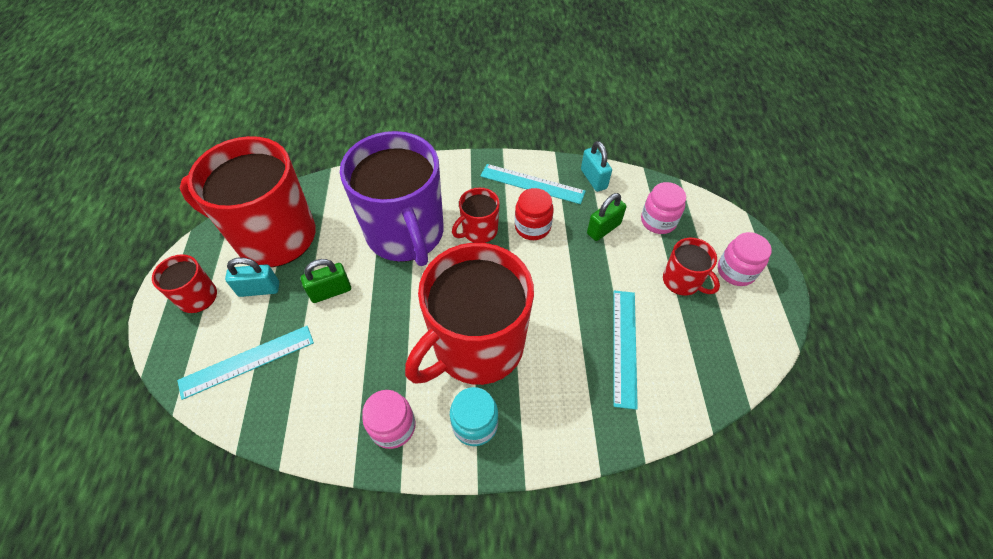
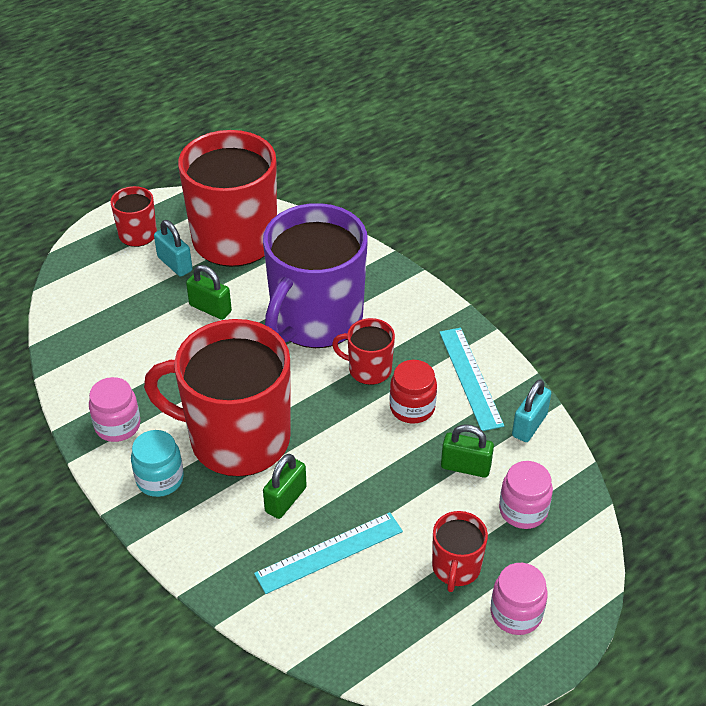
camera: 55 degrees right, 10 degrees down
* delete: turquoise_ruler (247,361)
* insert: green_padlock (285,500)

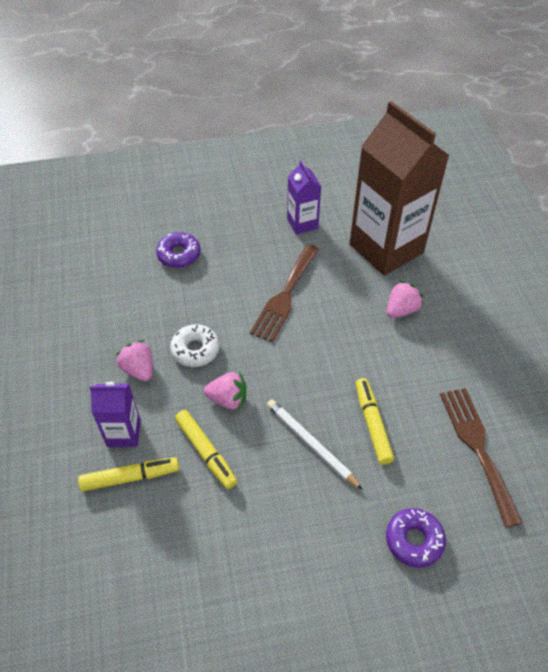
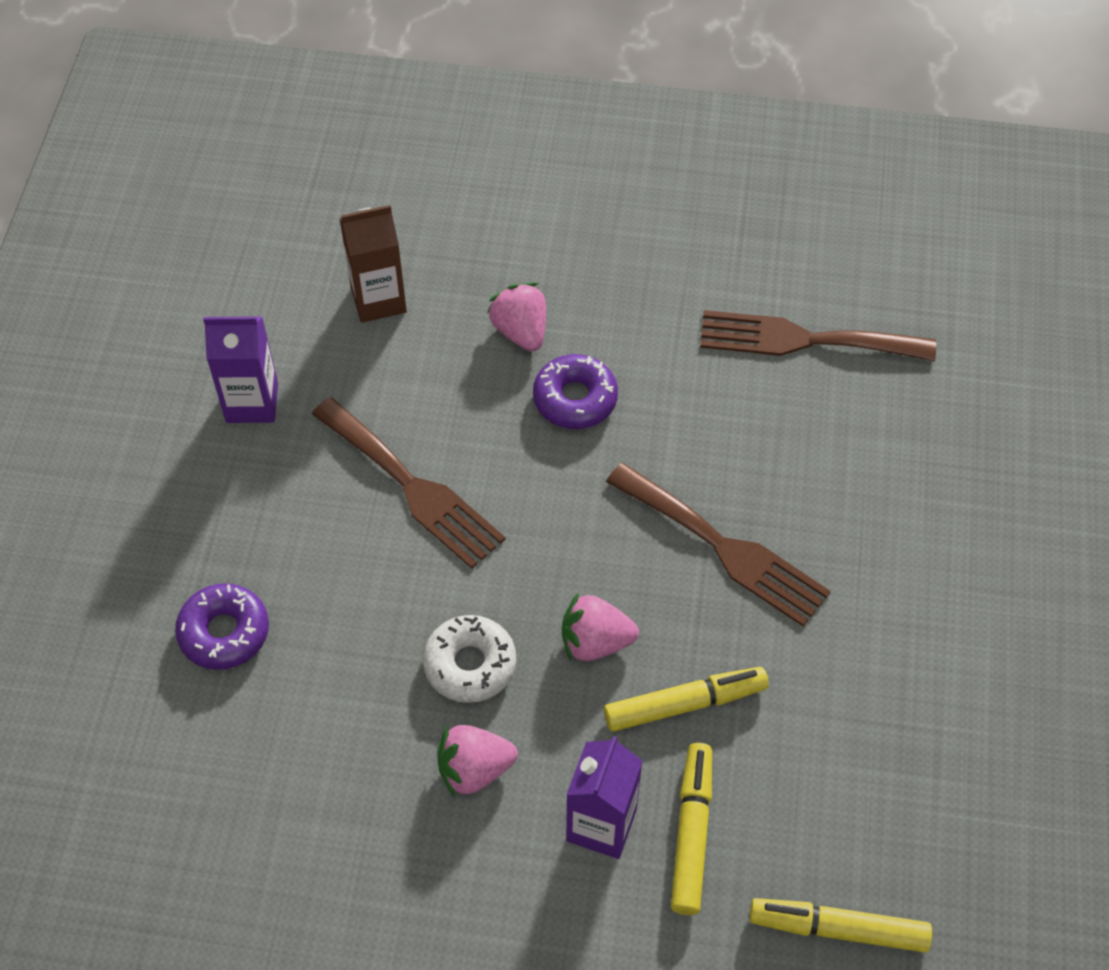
camera: 70 degrees left, 5 degrees up
* move: yellow_marker (372,424) to (838,929)
* move: purple_donut (414,540) to (575,399)
* replace: white_pencil (311,444) to brown_fork (724,548)
* rotate: pink_strawberry (228,399) = (595,642) 120 degrees counterclockwise
* resize: brown_carton (386,248) = (378,300) x0.47

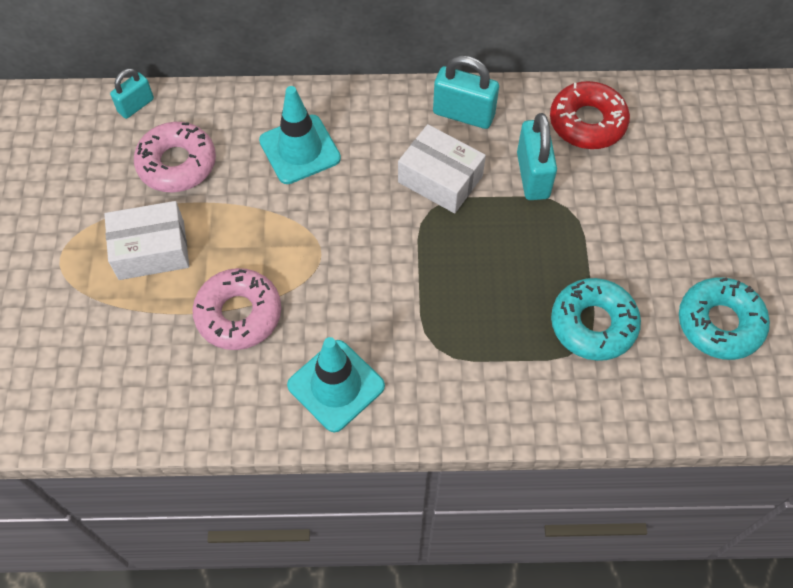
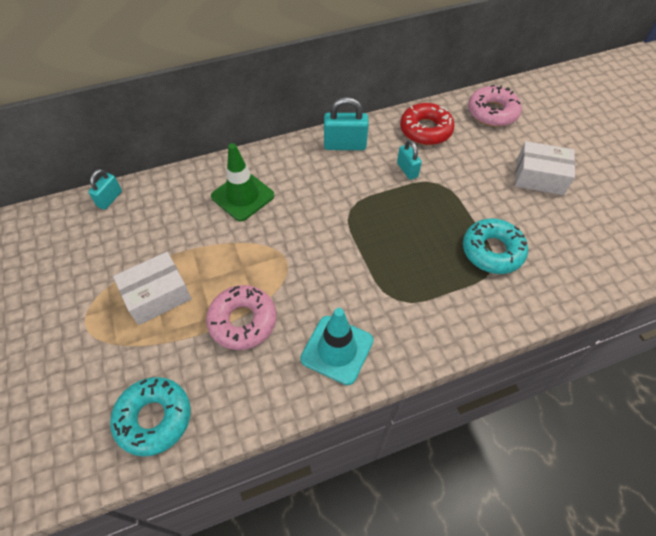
camera: 20 degrees left, 5 degrees down
* move: pink_donut (177,164) to (492,112)
* move: white_box (440,179) to (539,177)
* move: turquoise_donut (719,323) to (154,418)
* recolor: turquoise_traffic_cone (300,149) to green_traffic_cone (243,196)
* resize: turquoise_padlock (533,175) = (407,170) x0.62

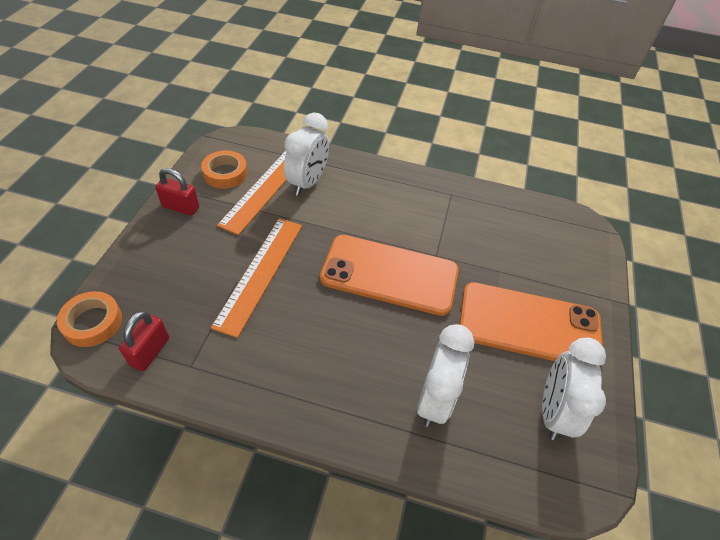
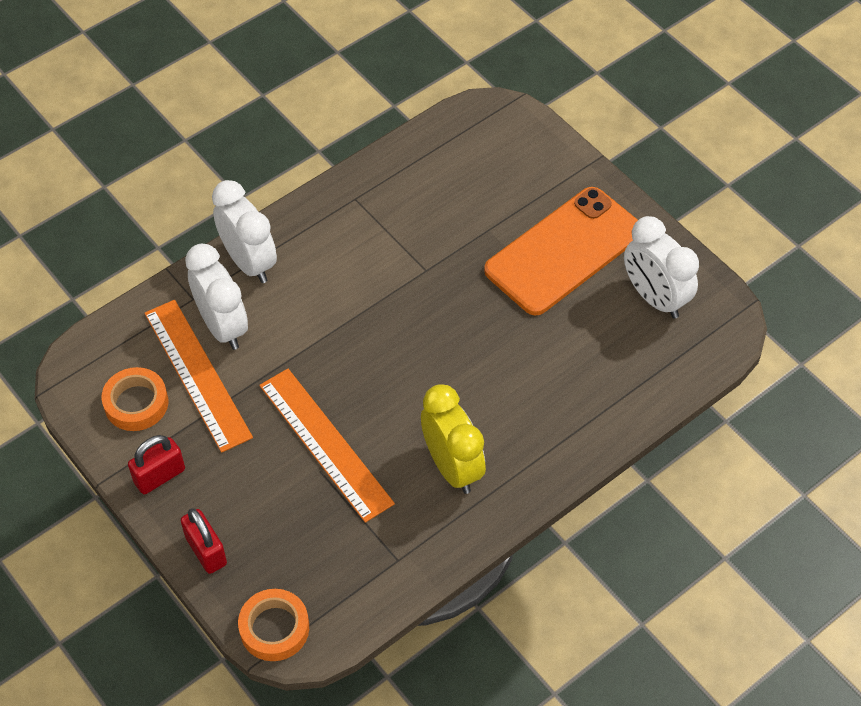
camera: 50 degrees left, 5 degrees up
* delete: orange_phone (389,274)
* insert: yellow_clock (452,467)
* move: red_padlock (150,351) to (206,551)
* move: white_clock (434,399) to (249,262)

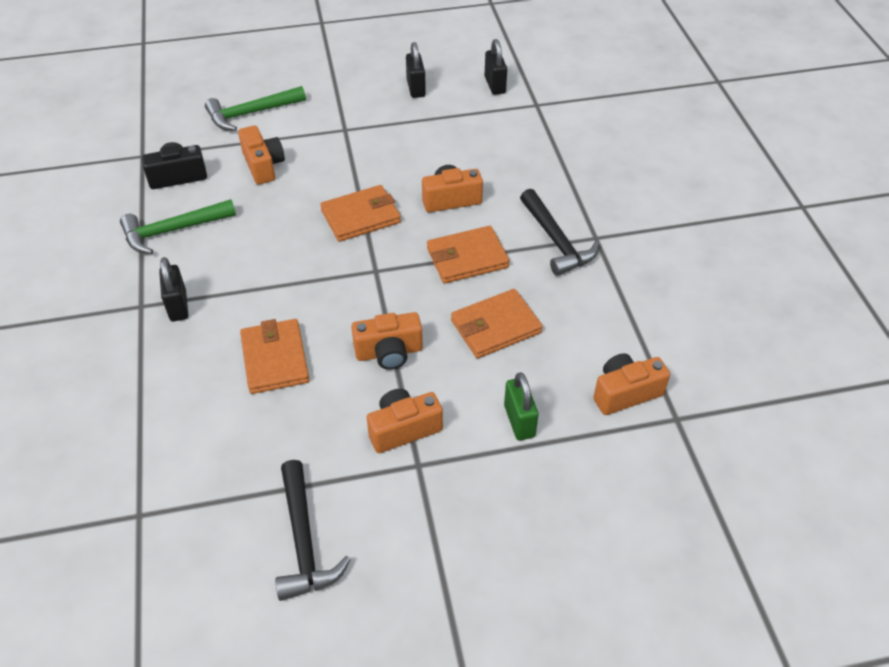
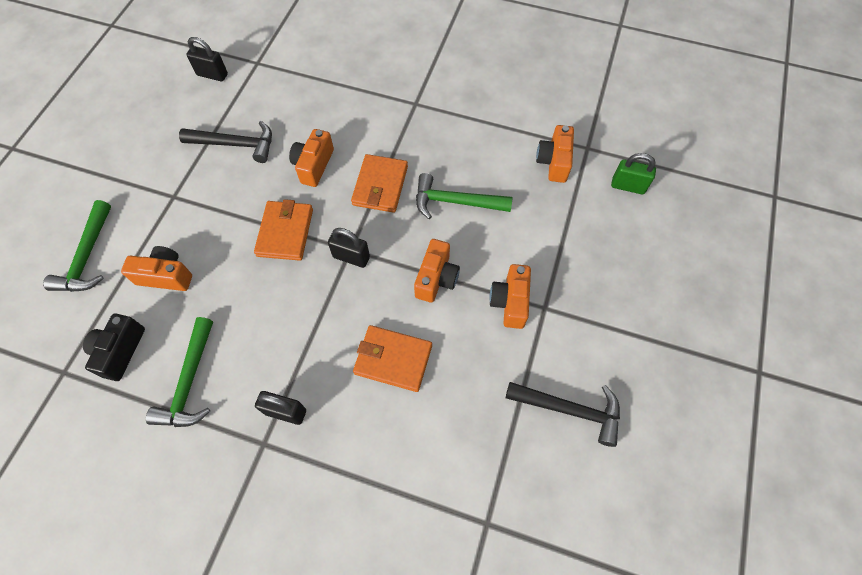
camera: 60 degrees left, 15 degrees up
* move: black_padlock (416,88) to (351,257)
* move: green_padlock (519,421) to (628,186)
* move: black_hammer (556,241) to (235,144)
* replace: orange_wallet (495,326) to green_hammer (455,202)

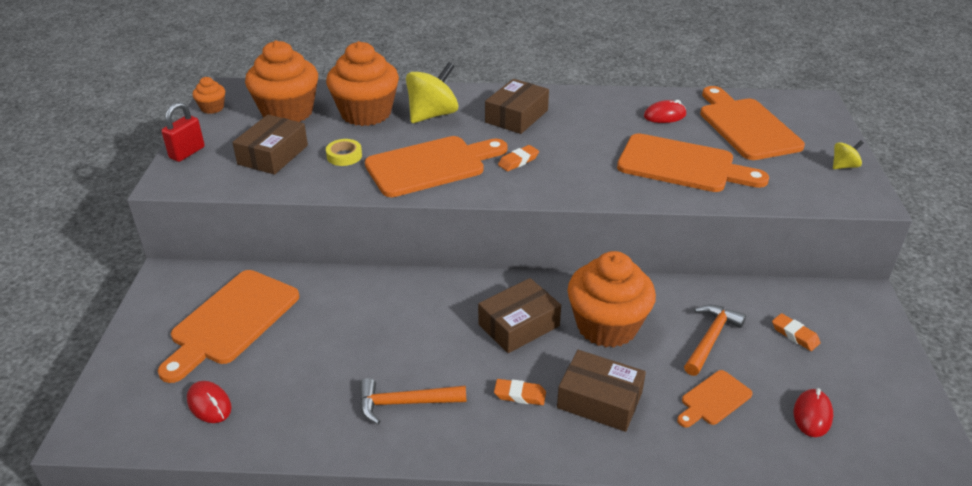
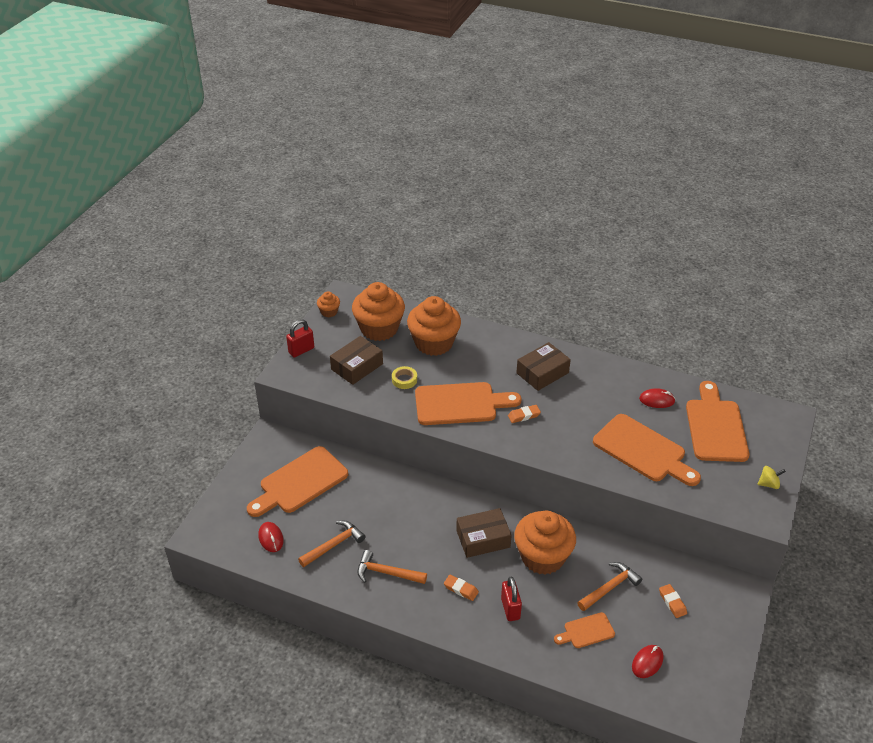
camera: 20 degrees right, 5 degrees up
* delete: yellow_spinning_top (432,115)
* insert: orange_hammer (334,545)
* replace: brown_box (599,400) to red_padlock (510,608)

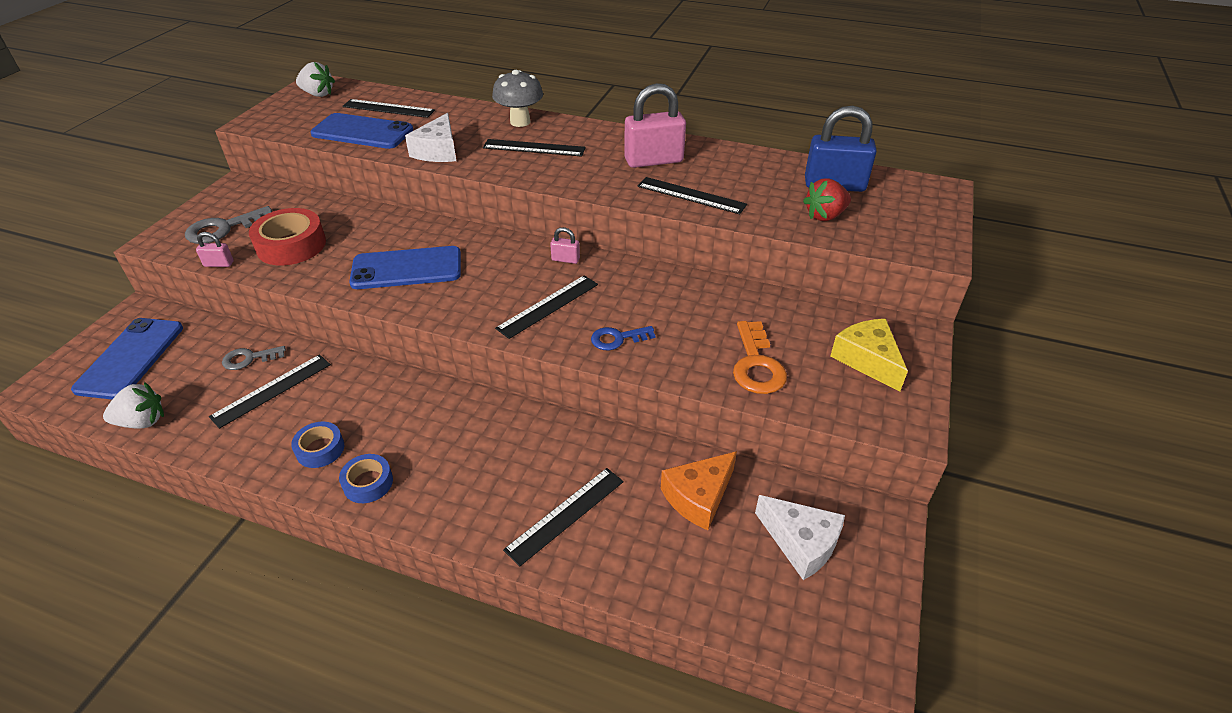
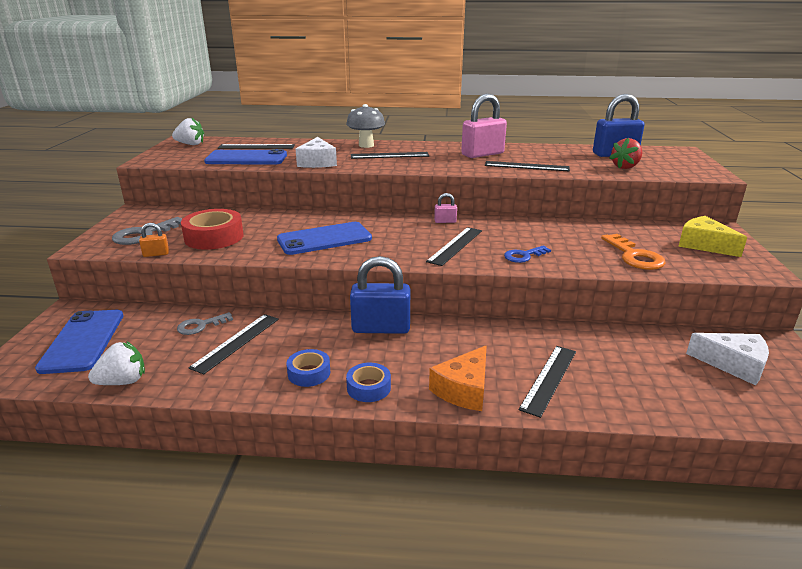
camera: 15 degrees left, 15 degrees down
* insert: blue_padlock (381,328)
* move: orange_cheese (698,497) to (464,389)
* recolor: pink_padlock (219,264) to orange_padlock (156,254)

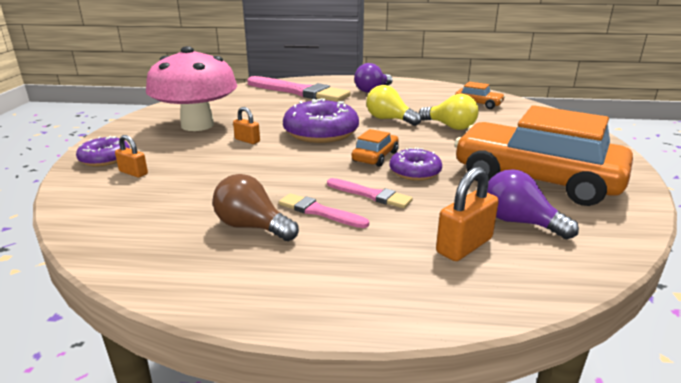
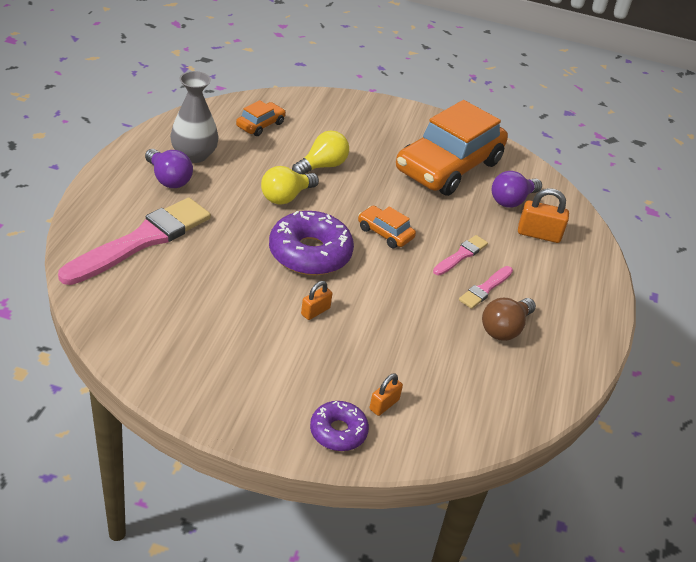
camera: 85 degrees left, 15 degrees up
* delete: pink_mushroom (197,125)
* delete: purple_donut (415,172)
* insert: grey_vase (194,155)
* rotate: orange_padlock (464,246) = (538,234) 45 degrees counterclockwise

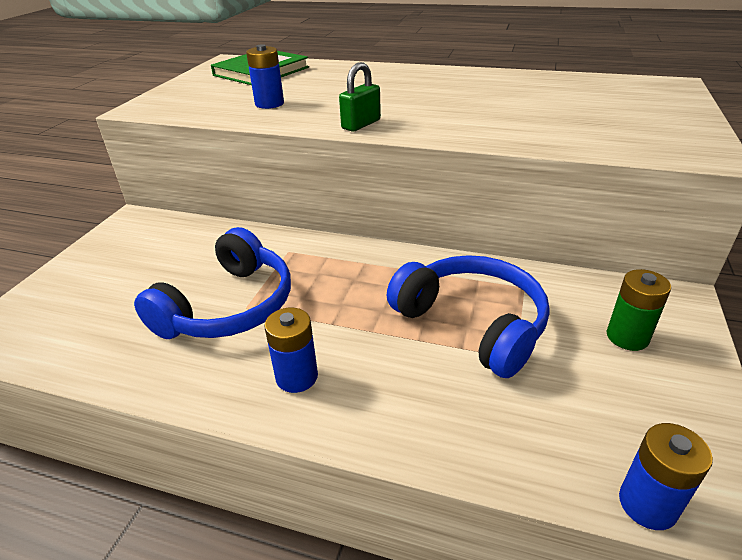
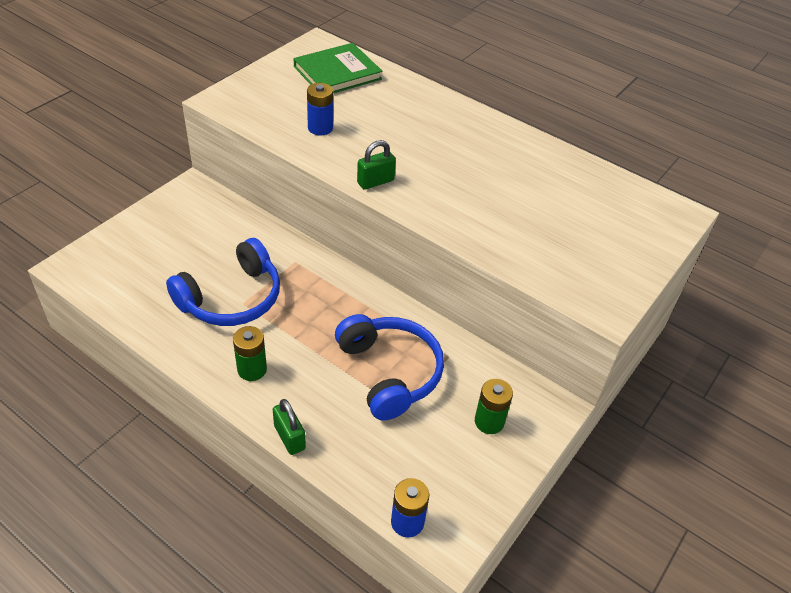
camera: 15 degrees right, 10 degrees up
* insert: green_padlock (289,437)
* recolor: blue_battery (297,377) to green_battery (252,369)

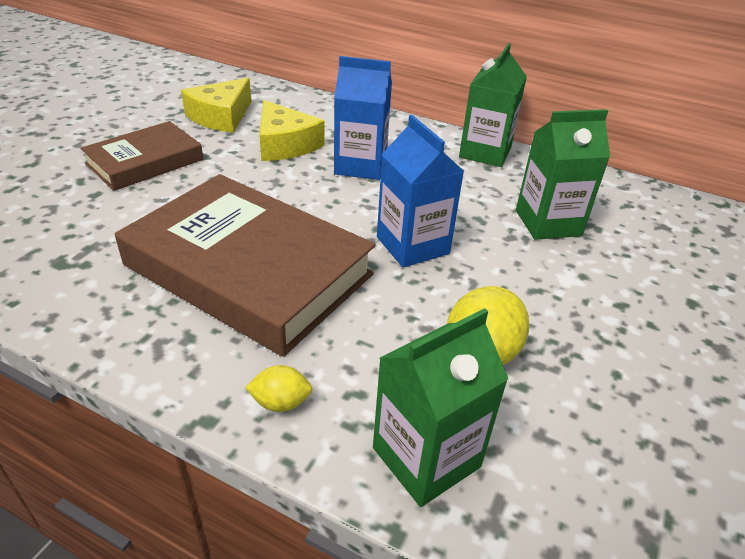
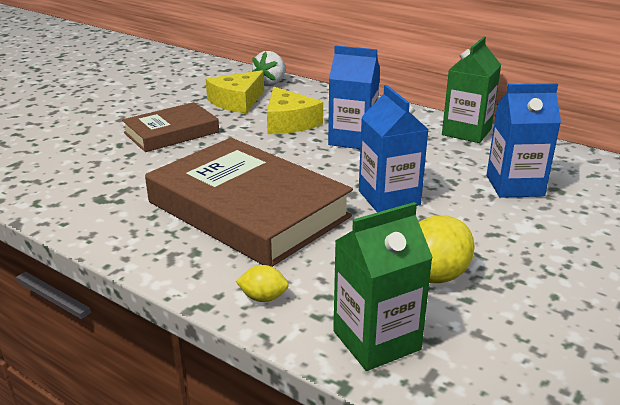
camera: 10 degrees right, 10 degrees down
* insert: white_strawberry (270,83)
* recolor: green_carton (548,223) to blue_carton (514,186)

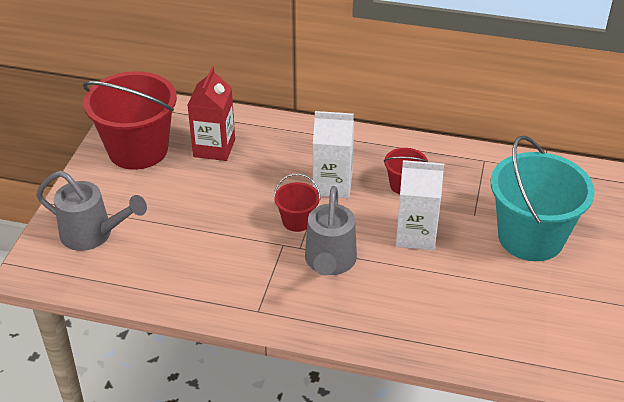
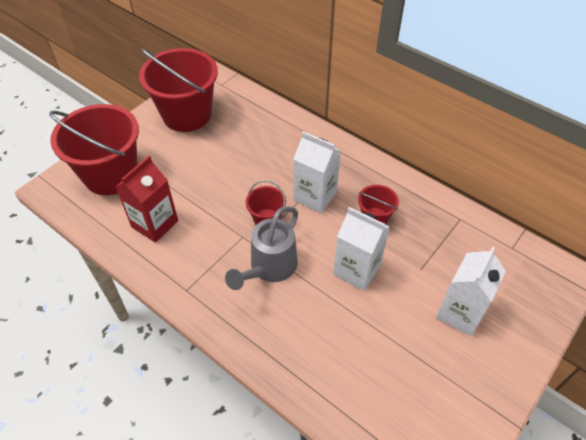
camera: 25 degrees right, 10 degrees up
* move: red_carton (214,148) to (155,224)
* replace: grey_watering_can (93,234) to red_bucket (111,175)
* replace: turquoise_bucket (530,237) to white_carton (460,312)

